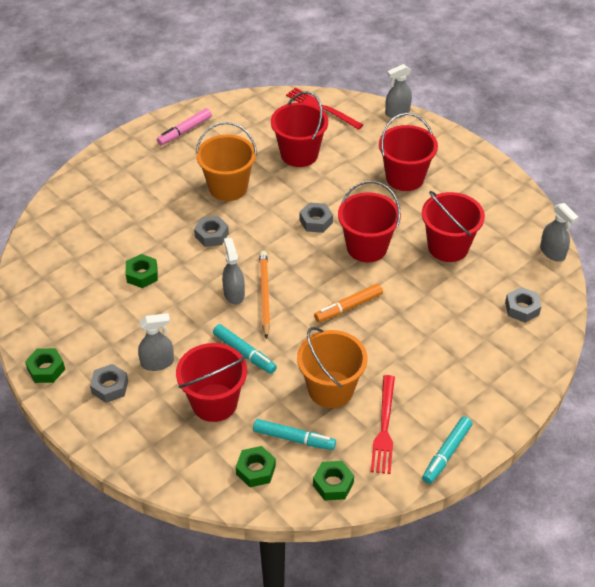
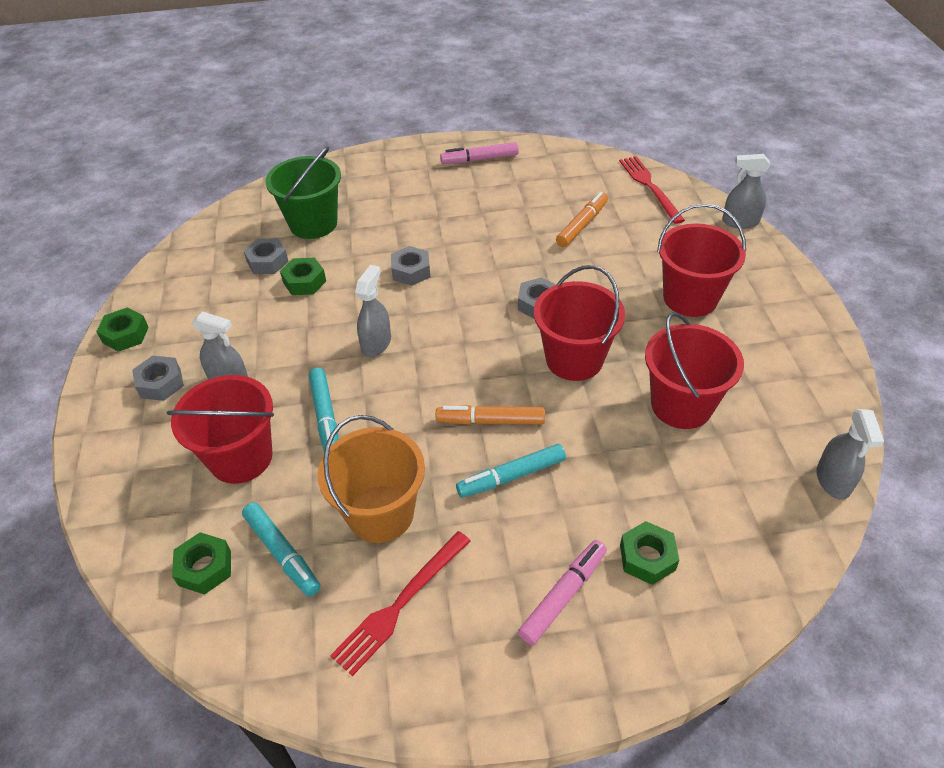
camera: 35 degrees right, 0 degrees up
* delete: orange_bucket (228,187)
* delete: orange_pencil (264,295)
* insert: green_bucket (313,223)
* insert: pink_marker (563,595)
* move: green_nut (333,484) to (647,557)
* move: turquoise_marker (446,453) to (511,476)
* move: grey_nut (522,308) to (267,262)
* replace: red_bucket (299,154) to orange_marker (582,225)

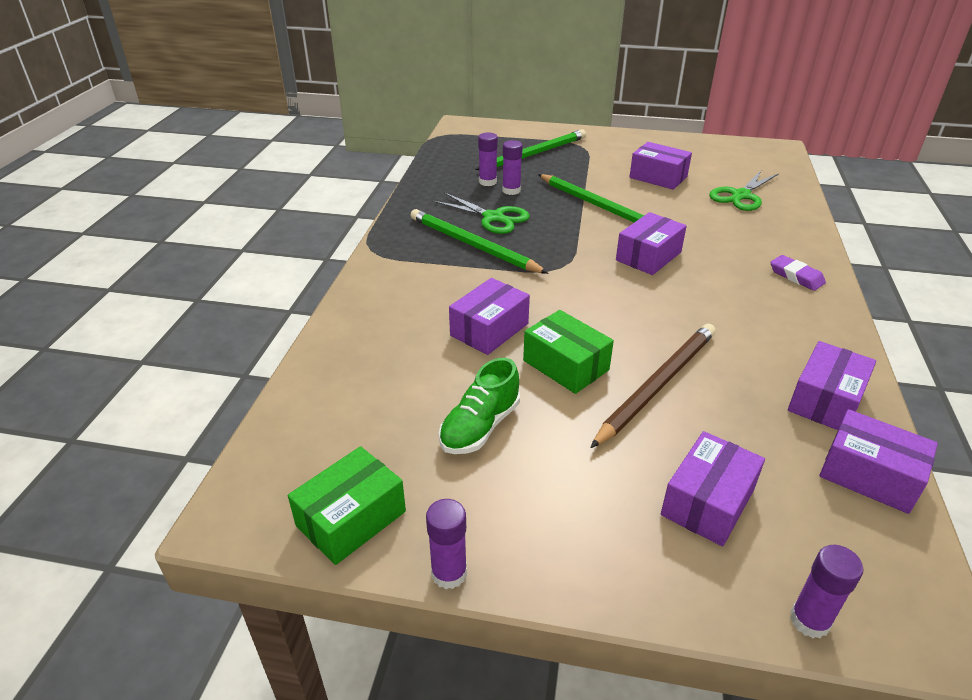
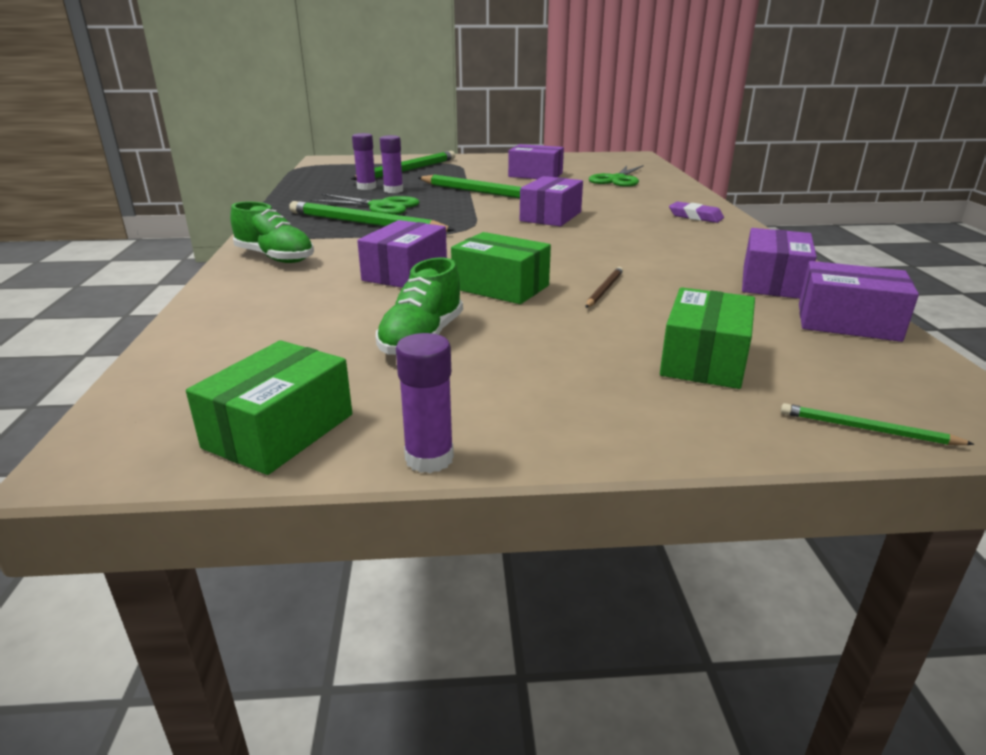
camera: 15 degrees left, 10 degrees down
* insert: green_shoe (275,257)
* replace: purple_glue_stick (809,620) to green_pencil (867,429)
* recolor: purple_box (708,502) to green_box (704,360)
* resize: brown_pencil (657,385) = (604,290) x0.45

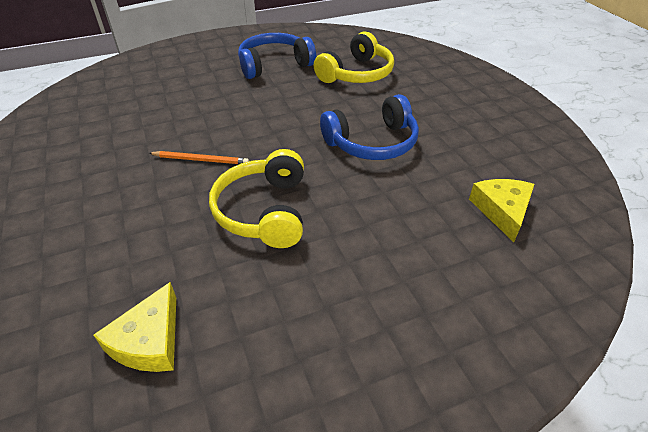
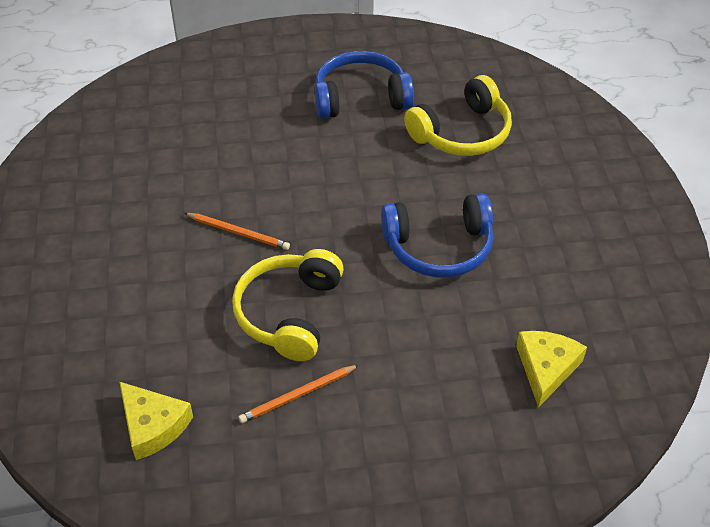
camera: 15 degrees right, 5 degrees up
* insert: orange_pencil (297,395)
* rotate: yellow_cheese (149,340) = (153,425) 75 degrees counterclockwise

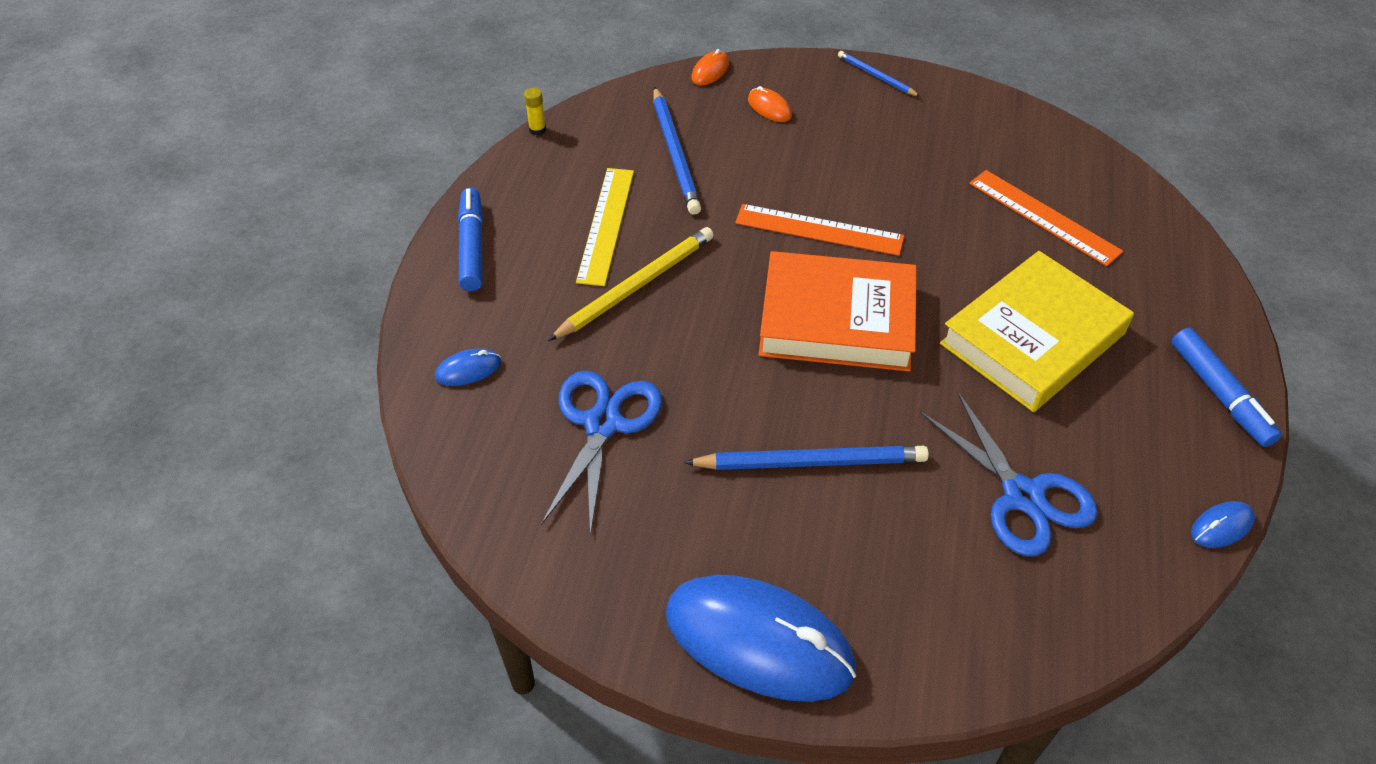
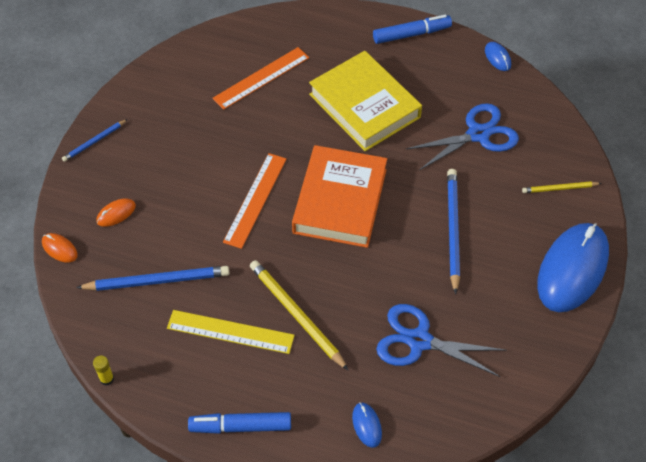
camera: 85 degrees left, 5 degrees up
* insert: yellow_pencil (559,188)

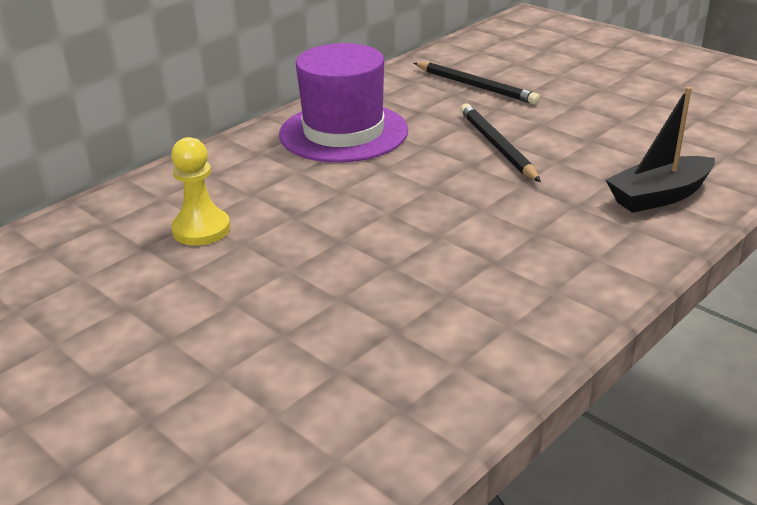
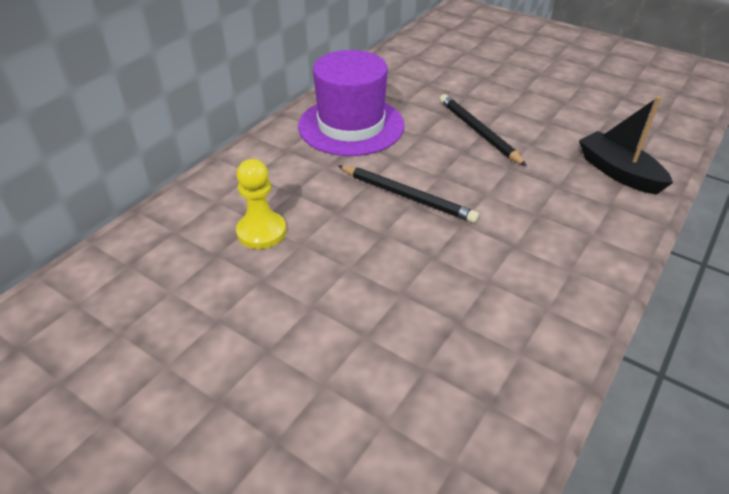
camera: 10 degrees left, 10 degrees up
* move: black_pencil (475,86) to (407,196)
* rotate: black_boat (659,196) = (618,172) 90 degrees clockwise

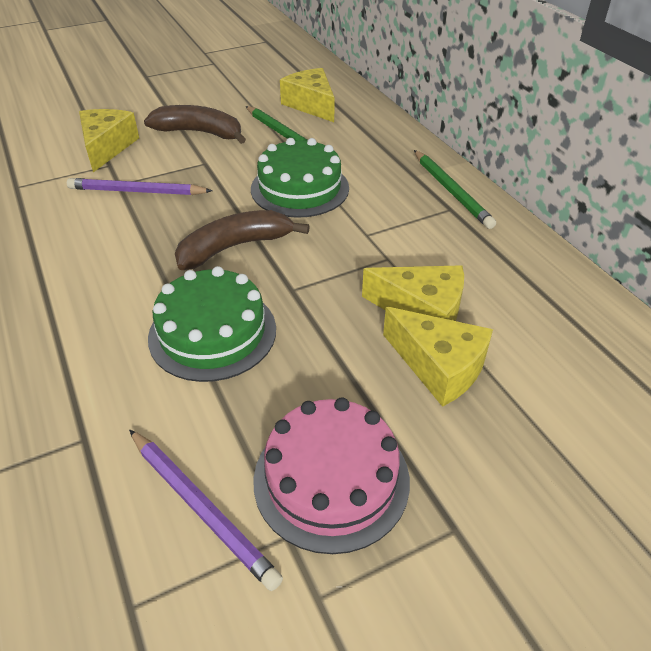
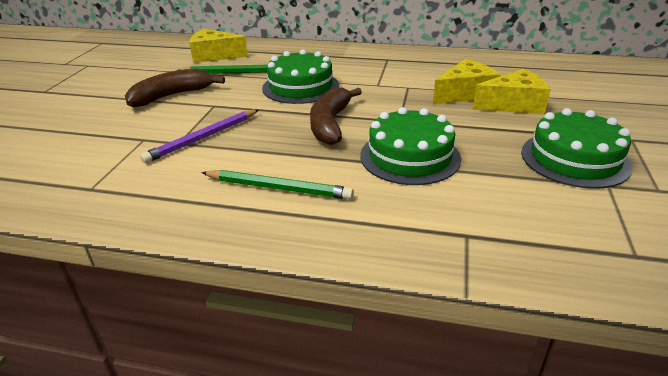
camera: 50 degrees left, 10 degrees down
* delete: yellow_cheese (107,147)
* delete: purple_pencil (202,508)
* move: green_pencil (451,191) to (278,188)
* recolor: pink_cake (331,479) to green_cake (574,159)

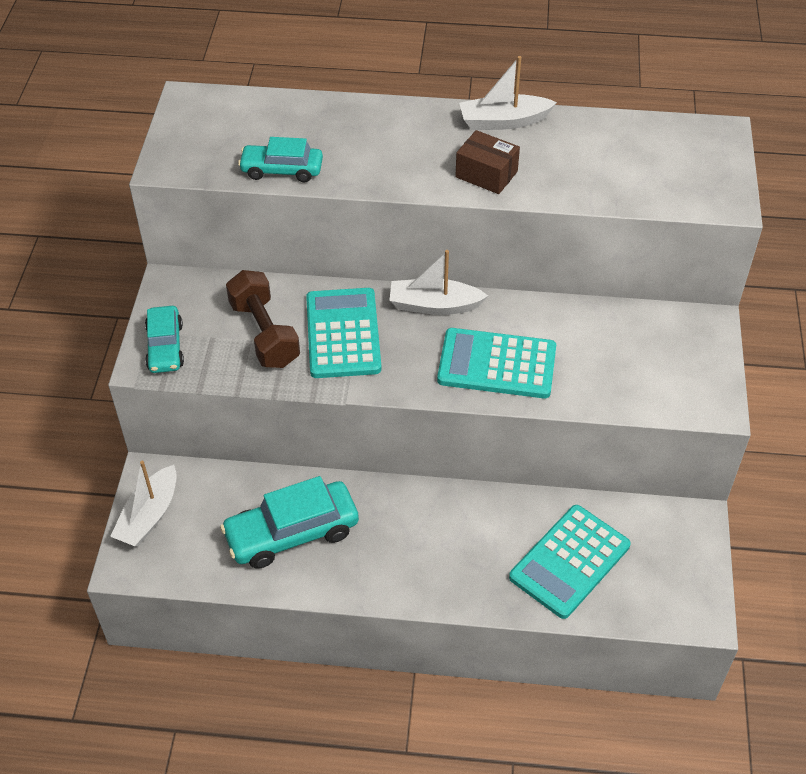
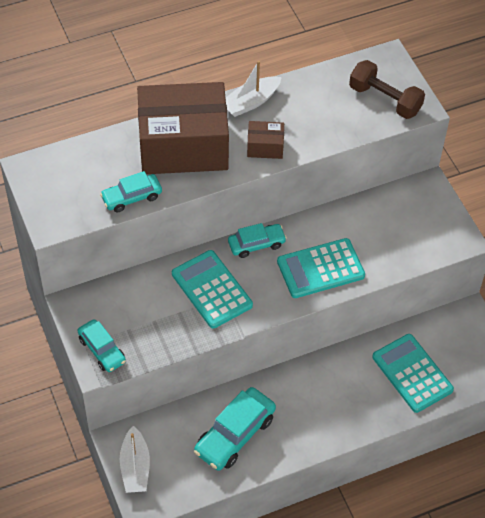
camera: 30 degrees left, 5 degrees up
* insert: brown_box (183,145)
* move: brown_dumbbell (264,334) to (385,100)
* replace: white_boat (434,305) to turquoise_car (256,244)
* rotate: turquoise_calculator (569,561) = (412,373) 135 degrees clockwise

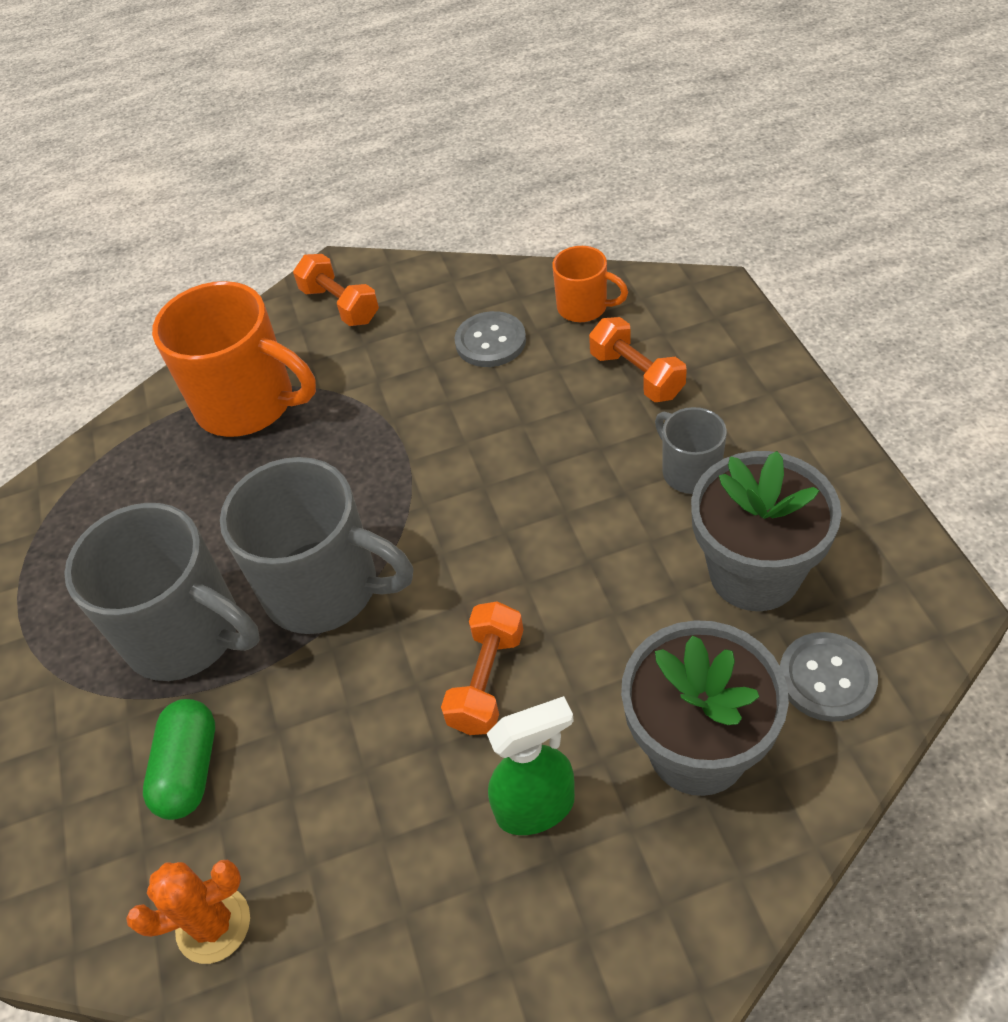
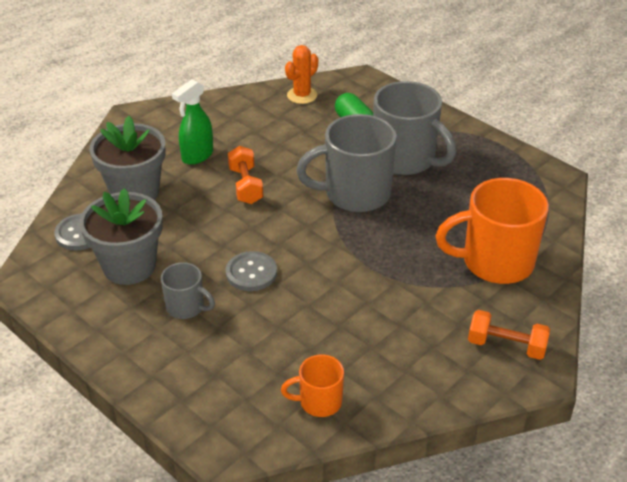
camera: 145 degrees right, 10 degrees down
* delete: orange_dumbbell (636,375)
* move: grey_button (490,341) to (251,273)
* rotate: grey_mug (187,634) = (405,159) 135 degrees counterclockwise

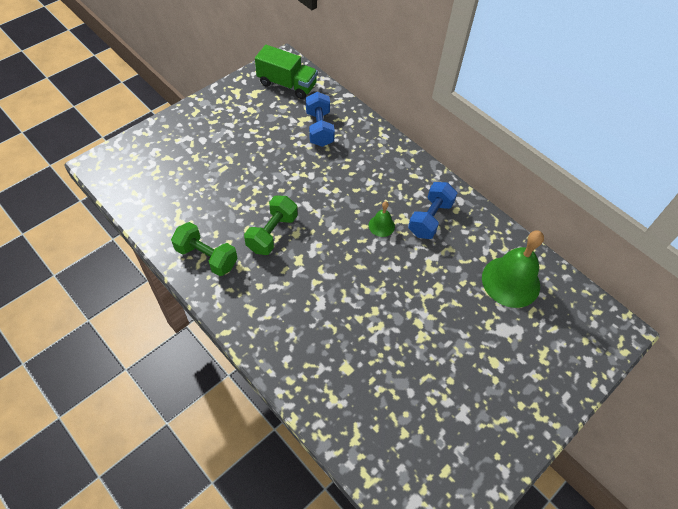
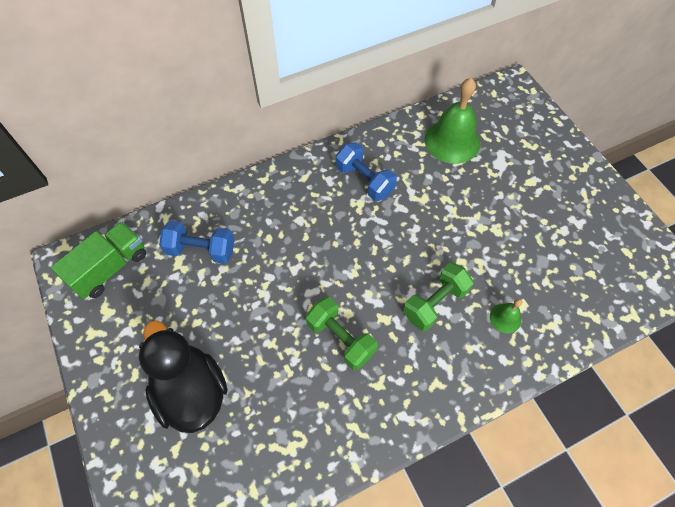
camera: 70 degrees left, 5 degrees up
* insert: black_duck (191,391)
* move: green_dumbbell (206,257) to (435,303)
* move: green_bell (381,226) to (505,318)

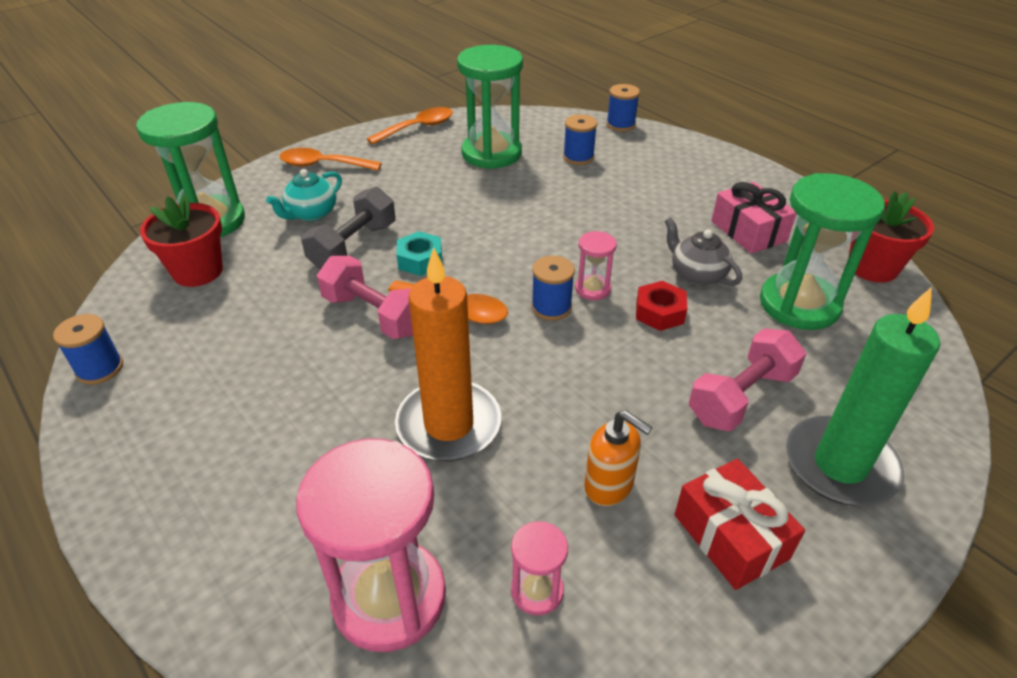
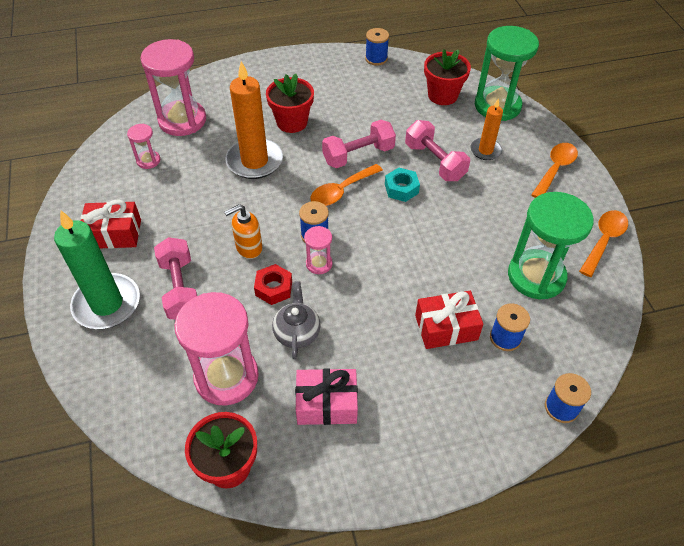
camera: 115 degrees right, 10 degrees up
* insert: red_flower_pot (292,122)
* insert: red_gift (446,327)
* move: orange_soap_dispenser (609,486) to (248,248)
* replace: turquoise_teapot (311,214) to orange_candle (485,150)
* recolor: grey_dumbbell (353,246) to pink_dumbbell (434,162)
* recolor: green_hourglass (799,304) to pink_hourglass (226,377)
* rotate: orange_spoon (417,128) = (603,241) 135 degrees counterclockwise
* rotate: grey_teapot (696,274) = (297,332) 75 degrees counterclockwise

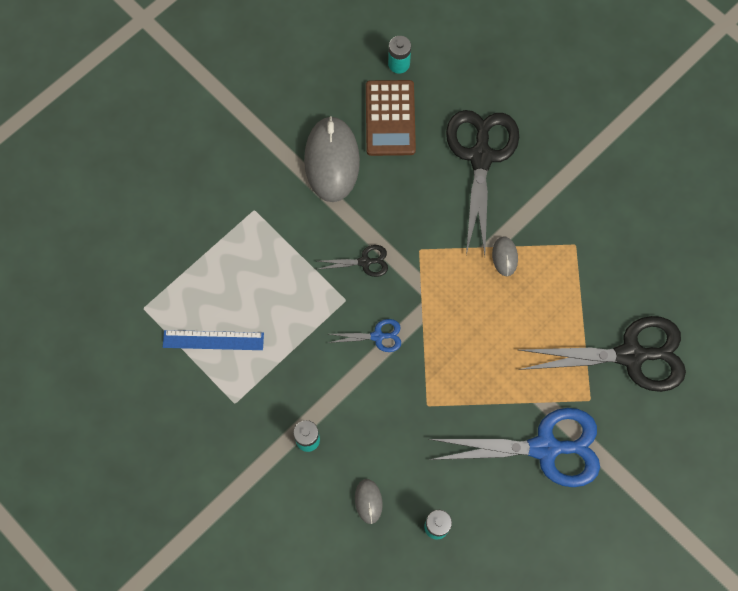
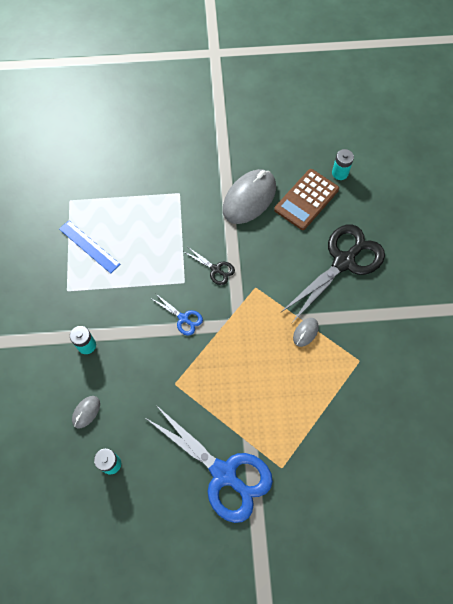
camera: 40 degrees right, 5 degrees down
* delete: black_scissors (631,355)

